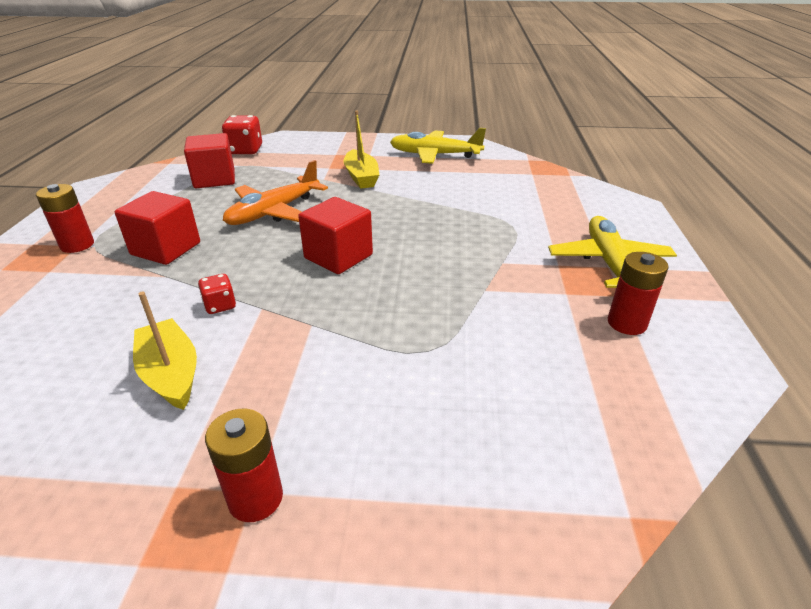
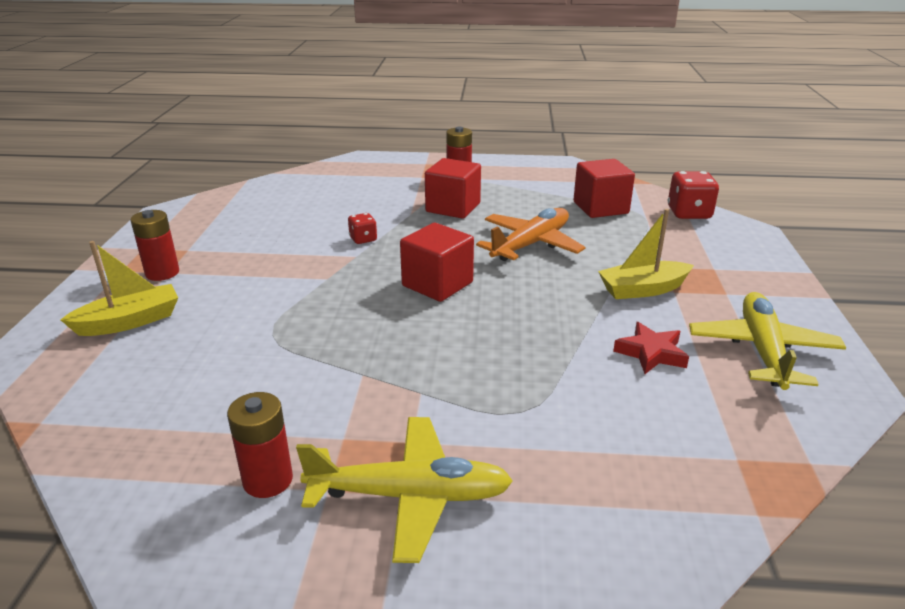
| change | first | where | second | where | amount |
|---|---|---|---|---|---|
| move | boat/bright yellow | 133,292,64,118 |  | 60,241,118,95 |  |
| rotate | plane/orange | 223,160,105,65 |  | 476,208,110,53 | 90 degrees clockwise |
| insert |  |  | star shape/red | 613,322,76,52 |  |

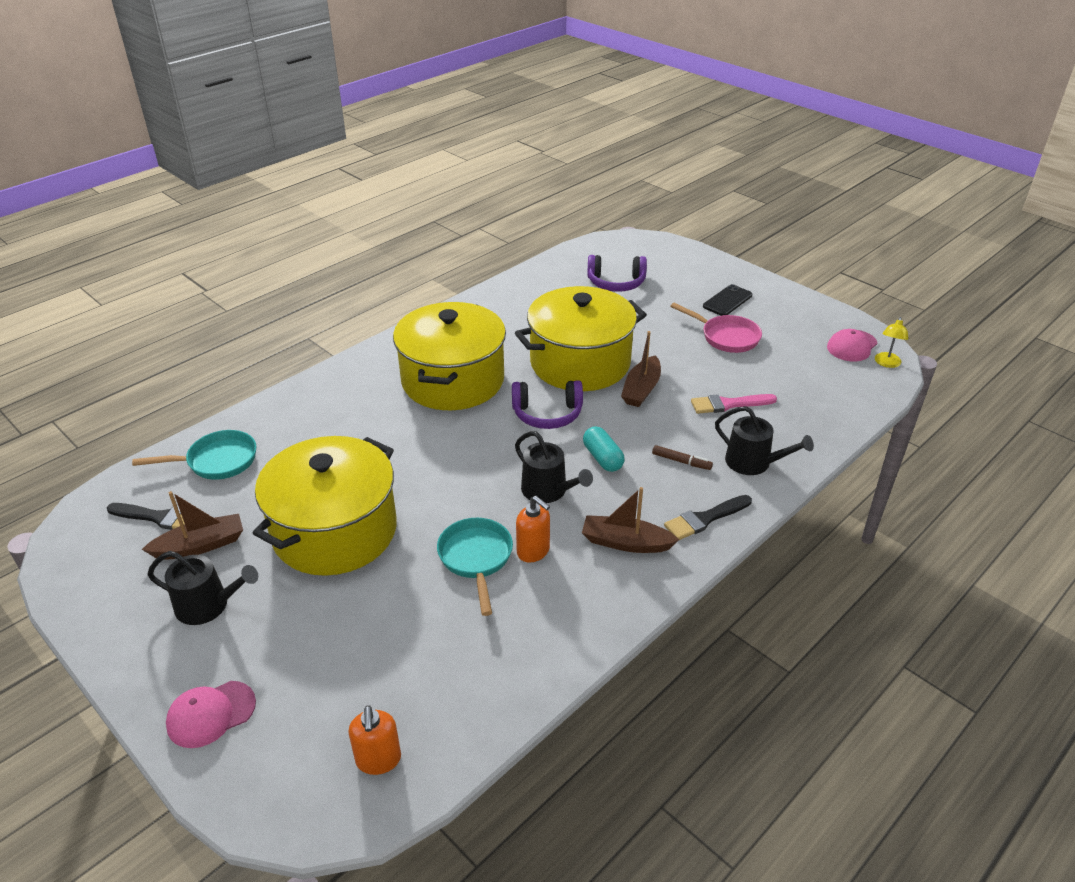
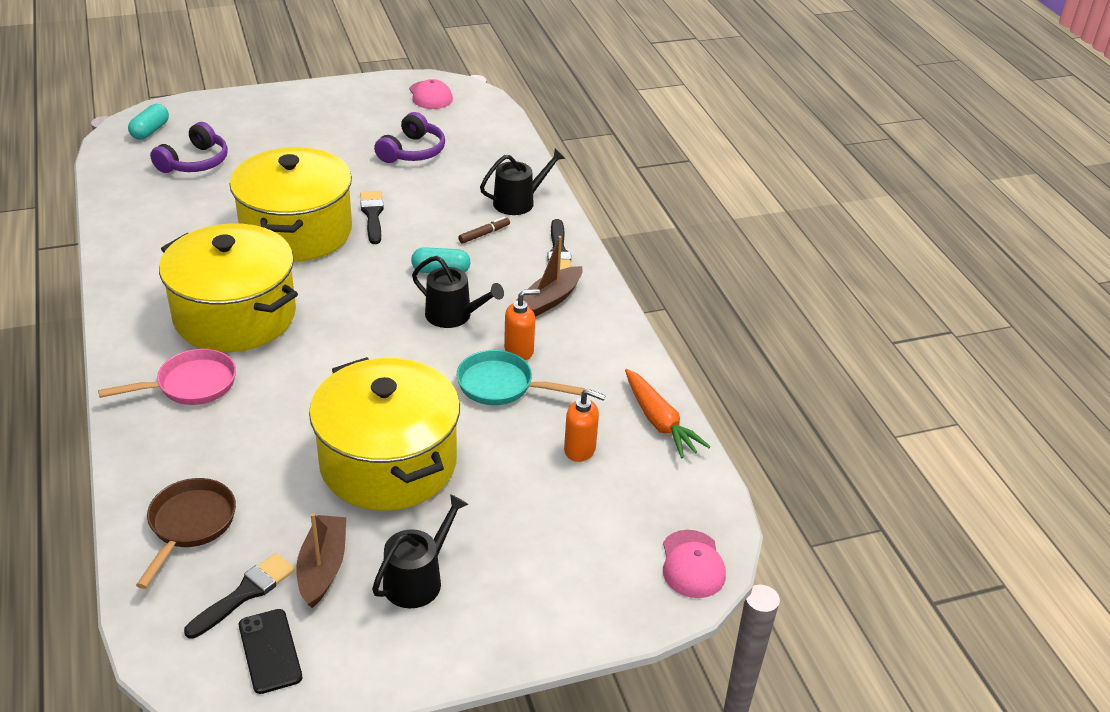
| change | first | where | second | where | amount |
|---|---|---|---|---|---|
| move | frying pan/rose-pink | 670,303,92,50 |  | 98,349,138,56 |  |
| insert |  |  | pill shape/turquoise | 128,104,41,36 |  |
| recolor | frying pan/turquoise | 132,430,124,50 | frying pan/brown | 136,478,100,111 |  |
| move | mobile phone/ebony | 703,284,49,32 |  | 239,609,63,85 |  |
| replace | boat/brown | 621,331,40,76 | brush/ebony | 360,191,24,53 |  |
| move | over-ear headphones/royal purple | 512,380,71,49 |  | 374,112,71,51 |  |
| rotate | watering can/ebony | 515,431,78,72 |  | 412,256,92,72 | 45 degrees clockwise |
| move | soap pump/orange | 348,705,53,70 |  | 564,389,42,73 |  |
| insert |  |  | toy carrot/orange | 625,369,85,89 |  |
| move | peaked cap/rose-pink | 166,681,90,67 |  | 663,530,63,68 |  |
| delete | brush/rose-pink | 691,394,86,20 |  |  |  |
| delete | desk lamp/bright yellow | 875,317,33,51 |  |  |  |

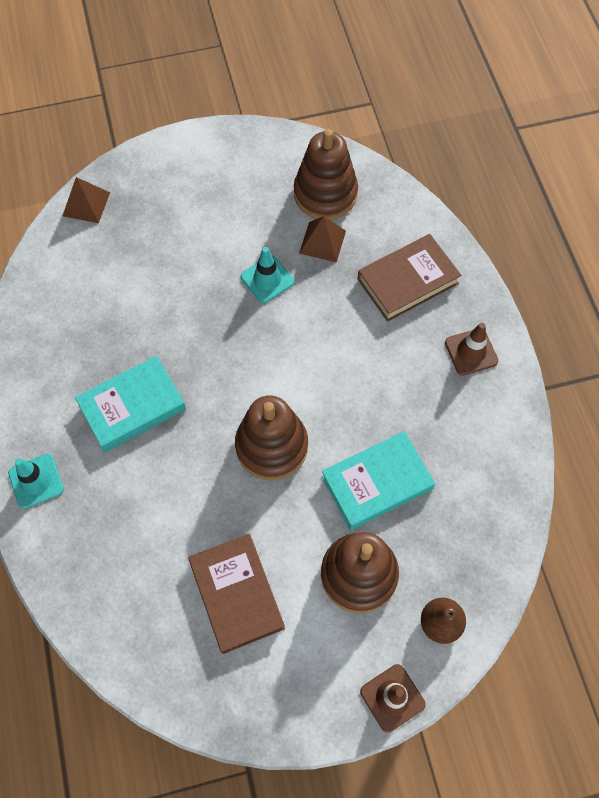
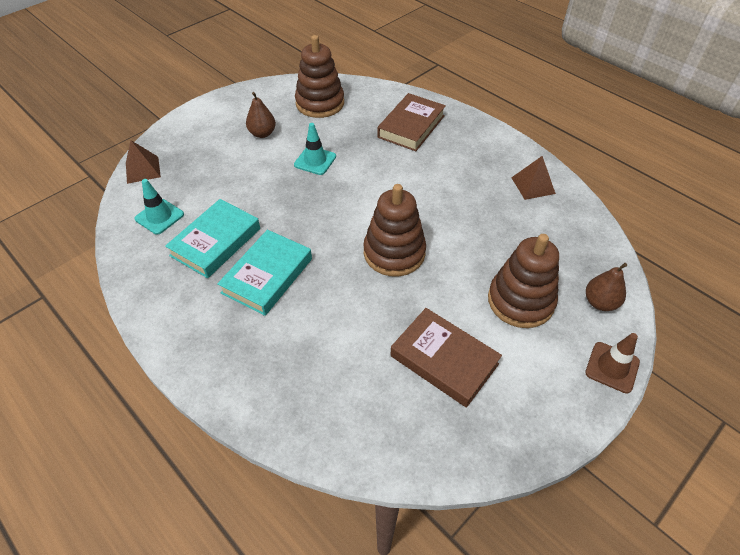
| change | first | where | second | where | amount |
|---|---|---|---|---|---|
| move | safety cone/turquoise | 8,454,56,55 |  | 135,179,49,56 |  |
| move | book/turquoise | 321,431,114,99 |  | 165,199,95,79 |  |
| insert |  |  | pear/brown | 246,92,30,46 |  |
| move | solid pyramid/brown | 299,216,47,47 |  | 511,156,45,44 |  |
| delete | safety cone/brown | 445,323,53,53 |  |  |  |

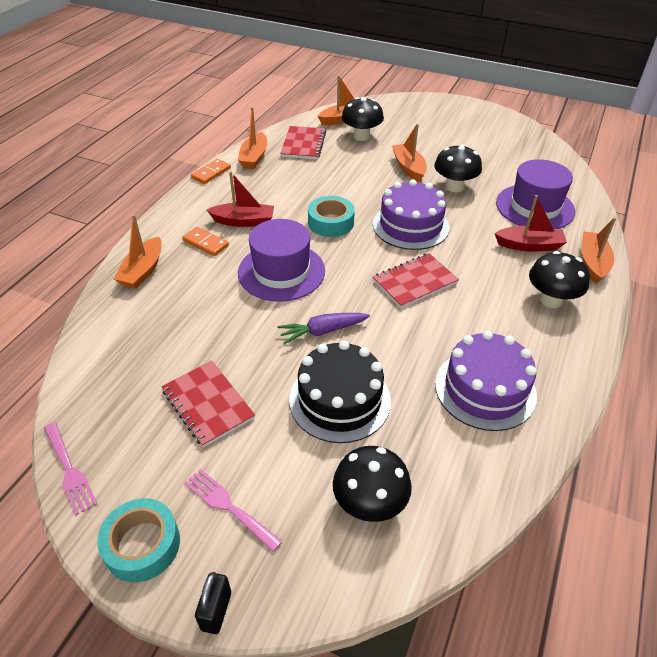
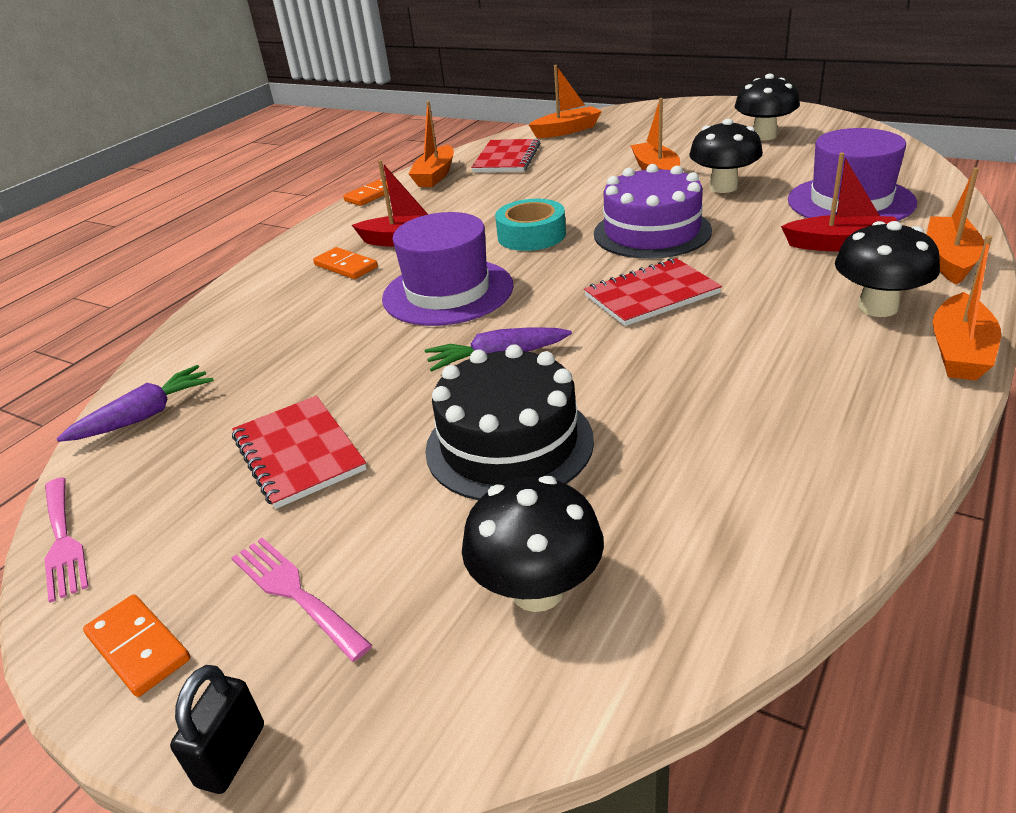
| change | first | where | second | where | amount |
|---|---|---|---|---|---|
| insert |  |  | toy carrot/royal purple | 56,365,158,77 |  |
| replace | roll of tape/turquoise | 97,498,83,84 | domino/orange | 83,594,107,103 |  |
| move | fungus/ebony | 342,97,42,44 |  | 735,74,65,67 |  |
| move | boat/orange | 114,215,48,74 |  | 933,235,68,146 |  |
| delete | gateau/royal purple | 435,330,102,101 |  |  |  |

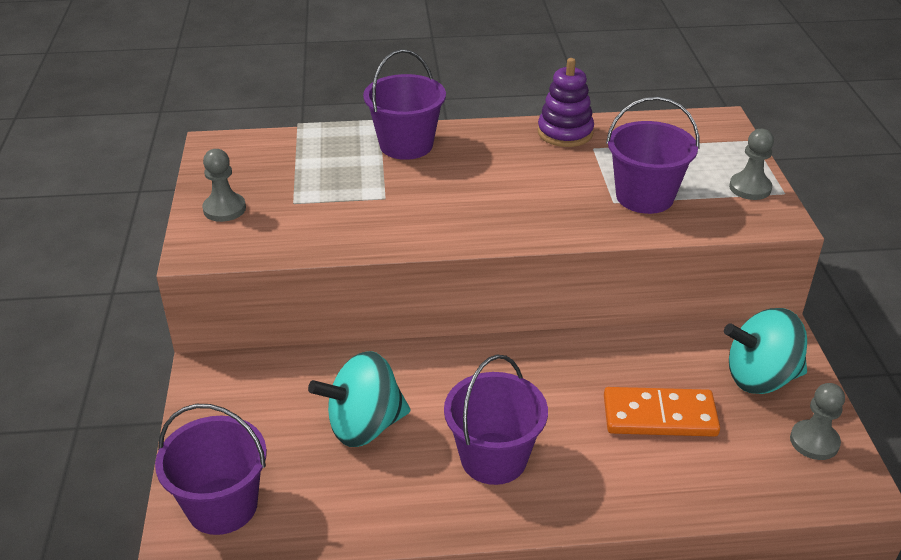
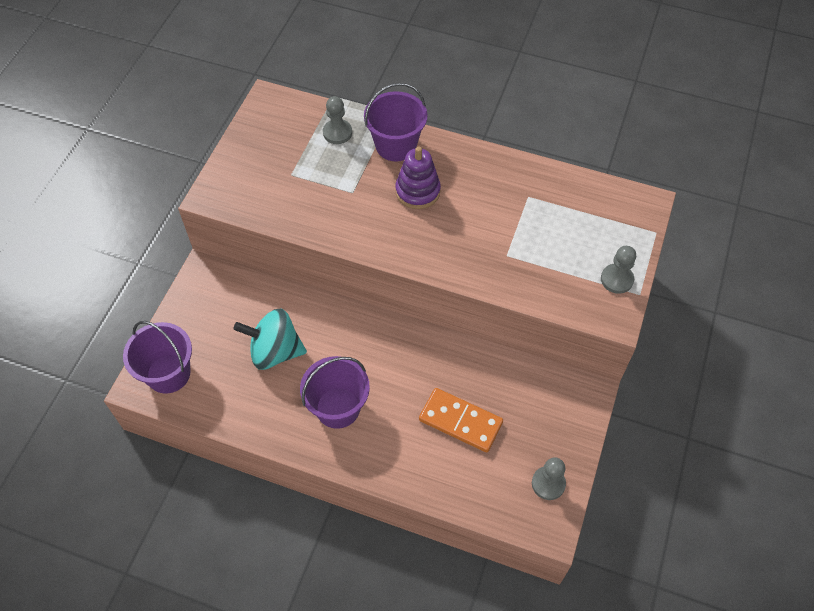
| change | first | where | second | where | amount |
|---|---|---|---|---|---|
| move | chess pawn/grey | 202,149,44,73 |  | 323,96,29,48 |  |
| move | ring stacker/royal purple | 538,58,56,89 |  | 395,146,46,63 |  |
| delete | bucket/royal purple | 606,96,93,118 |  |  |  |
| delete | spinning top/turquoise | 724,308,83,86 |  |  |  |

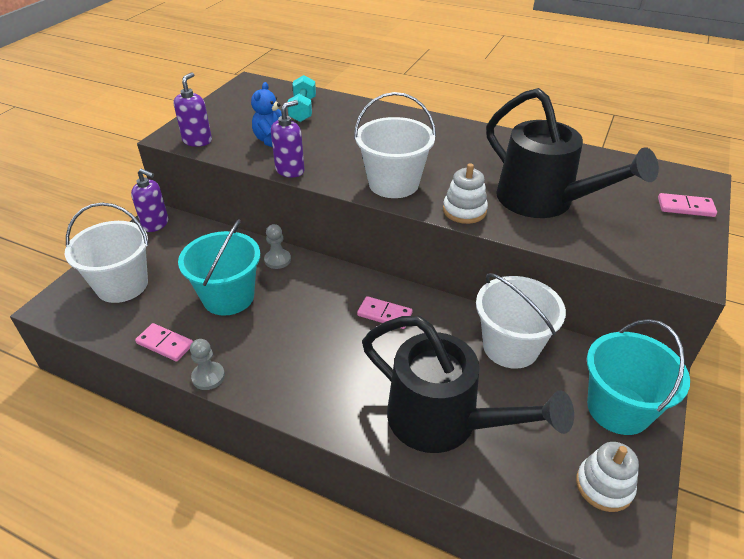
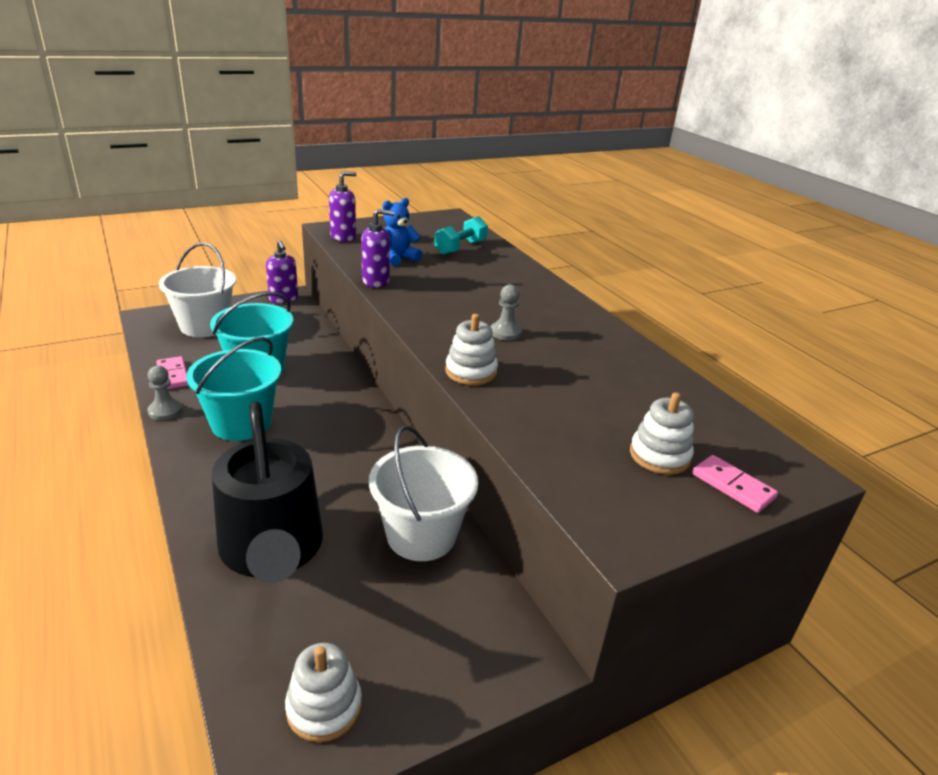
| change | first | where | second | where | amount |
|---|---|---|---|---|---|
| move | bucket/turquoise | 587,319,103,116 |  | 186,337,96,104 |  |
| move | chess pawn/grey | 264,224,27,45 |  | 491,284,31,57 |  |
| insert |  |  | ring stacker/pure white | 630,392,64,83 |  |
| delete | bucket/pure white | 354,92,82,106 |  |  |  |
| delete | domino/rose-pink | 357,296,56,33 |  |  |  |
| delete | watering can/ebony | 486,88,173,130 |  |  |  |

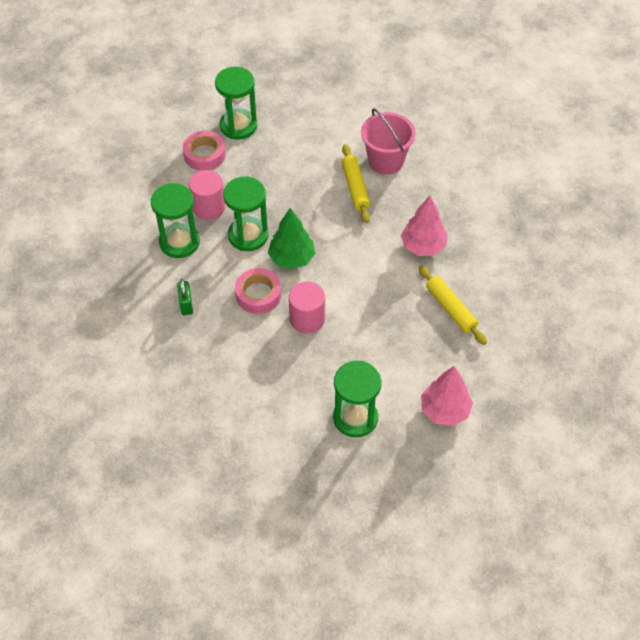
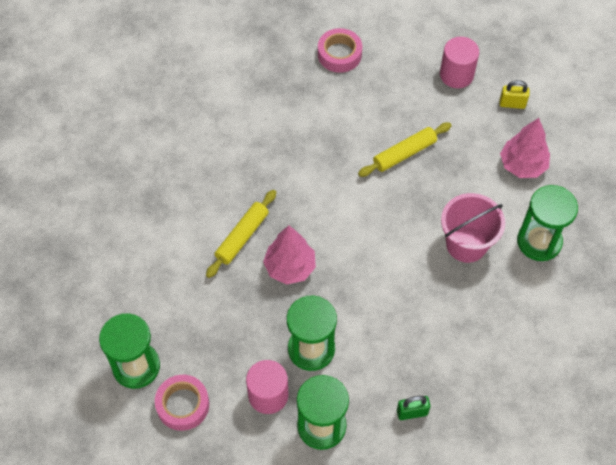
| change | first | where | second | where | amount |
|---|---|---|---|---|---|
| rotate | pastry roller/bright yellow | 342,144,28,79 |  | 206,190,70,88 | 45 degrees counterclockwise |
| move | tree/rose-pink | 401,196,46,60 |  | 263,225,53,60 |  |
| move | roll of tape/rose-pink | 235,268,46,46 |  | 318,28,44,45 |  |
| move | cylinder shape/rose-pink | 289,281,36,53 |  | 440,37,39,51 |  |
| move | bucket/rose-pink | 361,108,55,67 |  | 441,193,64,70 |  |
| insert |  |  | padlock/bright yellow | 500,80,29,29 |  |
| delete | tree/green | 268,208,47,61 |  |  |  |

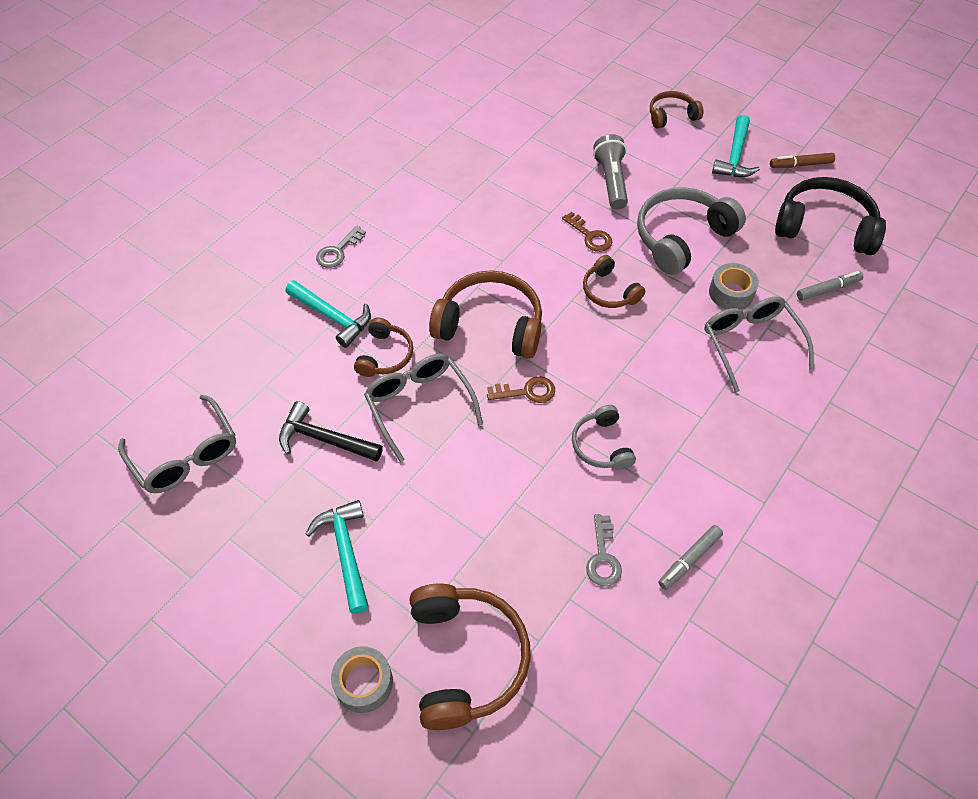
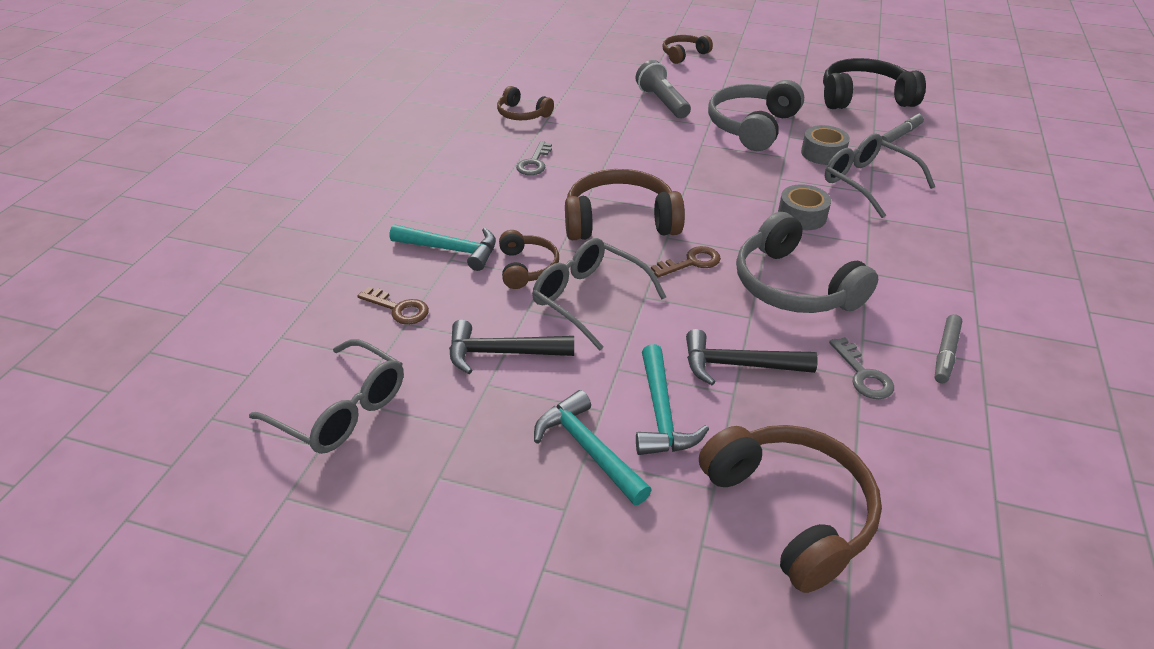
| change | first | where | second | where | amount |
|---|---|---|---|---|---|
| move | latchkey/brown | 562,212,50,40 |  | 357,287,72,38 |  |
| move | over-ear headphones/brown | 583,255,62,53 |  | 497,86,57,34 |  |
| move | latchkey/grey | 316,226,50,42 |  | 516,141,36,34 |  |
| move | hammer/turquoise | 712,115,48,62 |  | 636,344,73,111 |  |
| insert |  |  | hammer/ebony | 686,329,132,56 |  |
| resize | over-ear headphones/grey | 572,405,64,65 |  | 736,212,142,101 | x1.79 |
| move | roll of tape/grey | 331,646,62,67 |  | 778,184,53,46 |  |
| delete | felt pen/brown | 770,153,65,15 |  |  |  |

